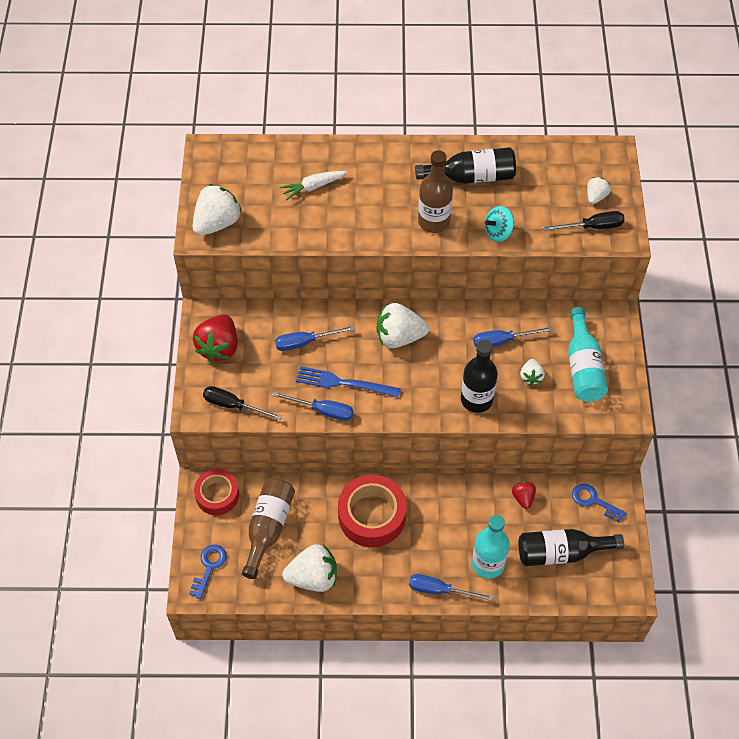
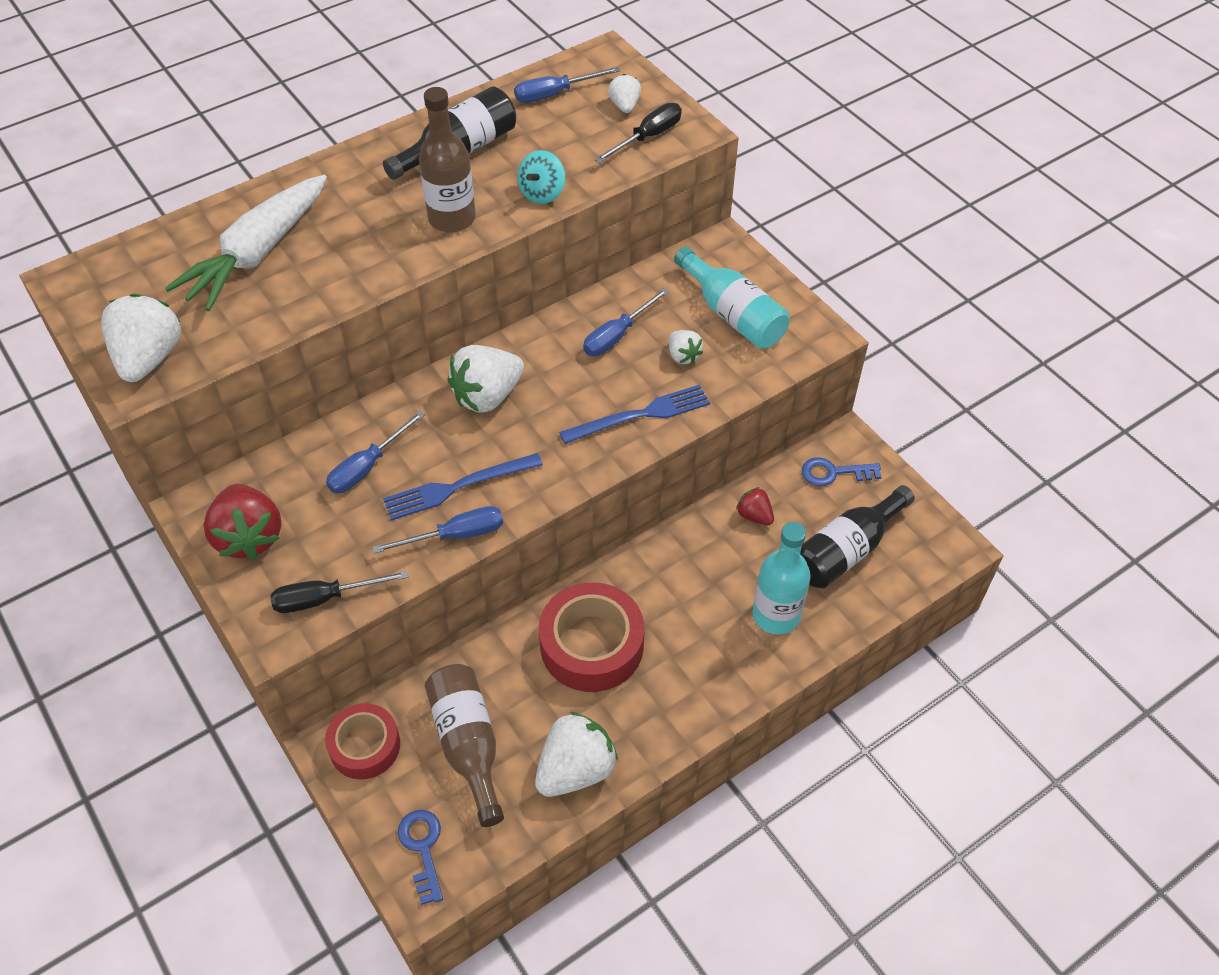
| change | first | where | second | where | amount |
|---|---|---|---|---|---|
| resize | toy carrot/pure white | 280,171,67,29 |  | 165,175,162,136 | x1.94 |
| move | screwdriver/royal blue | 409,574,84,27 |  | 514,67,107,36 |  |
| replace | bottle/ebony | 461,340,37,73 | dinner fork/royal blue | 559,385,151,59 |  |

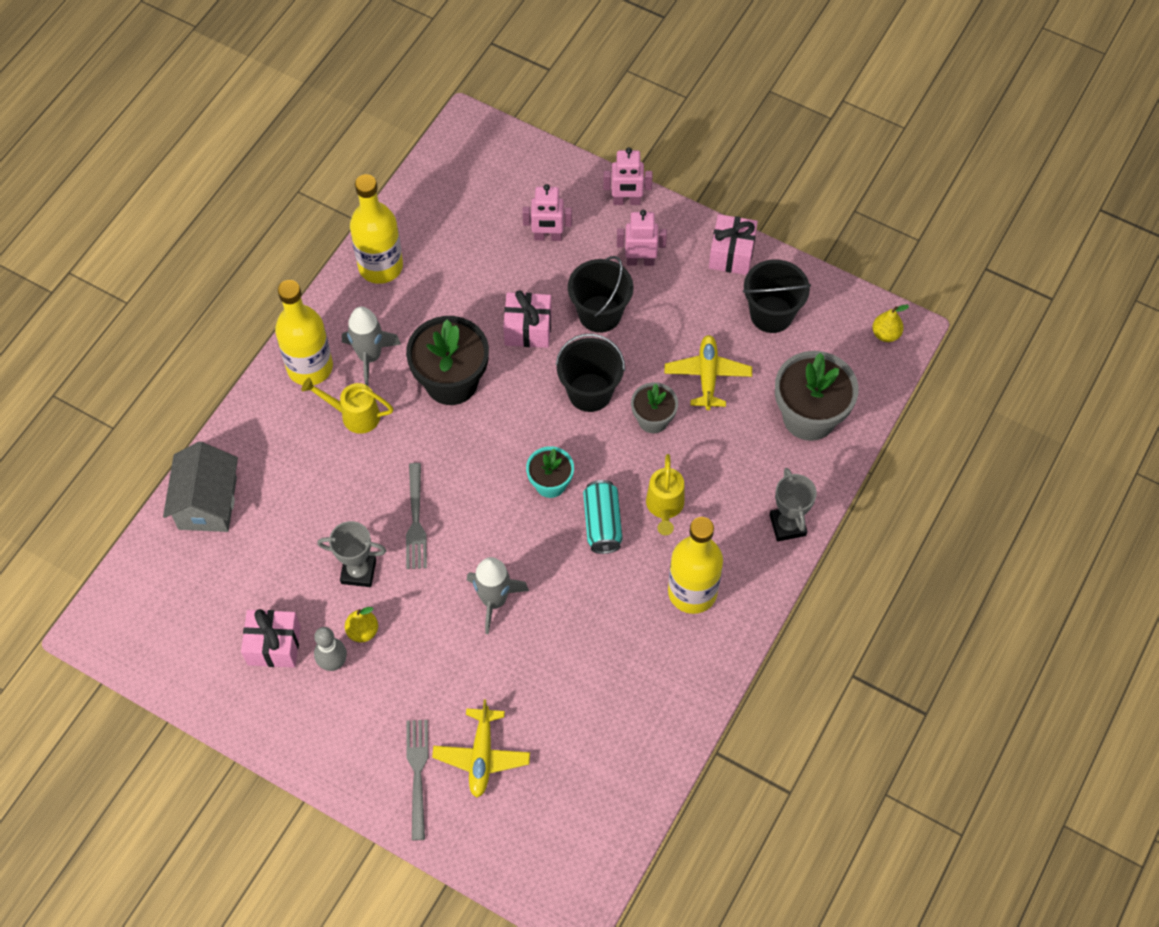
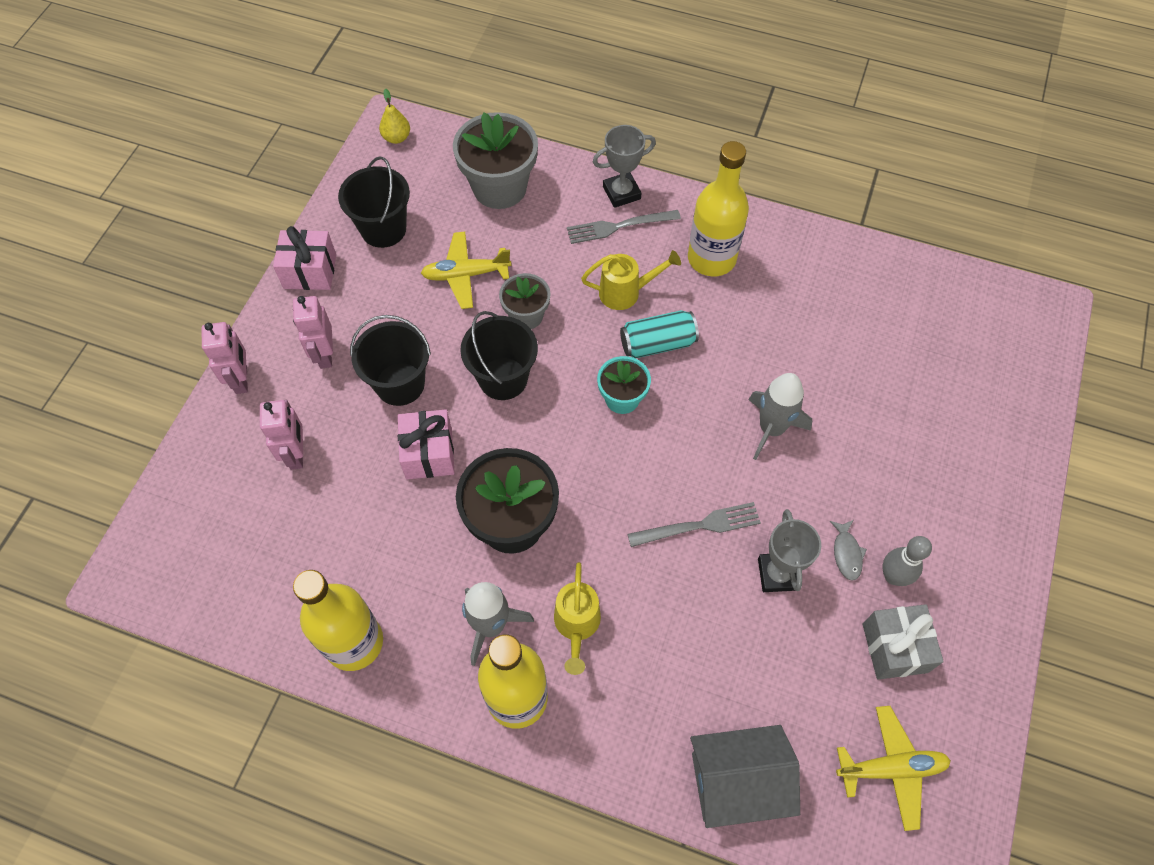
| change | first | where | second | where | amount |
|---|---|---|---|---|---|
| move | dinner fork/grey | 406,720,22,120 |  | 567,210,114,34 |  |
| replace | pear/bright yellow | 345,607,33,35 | fish figure/grey | 830,520,37,61 |  |
| move | plane/bright yellow | 432,699,98,99 |  | 836,706,115,125 |  |
| recolor | gift/rose-pink | 241,609,60,59 | gift/grey | 863,604,81,76 |  |

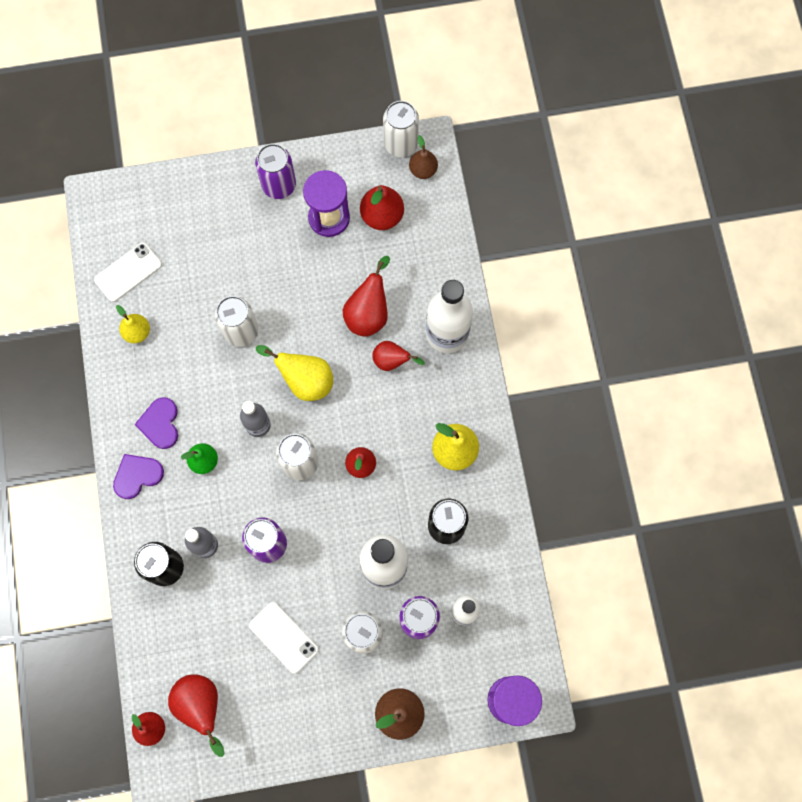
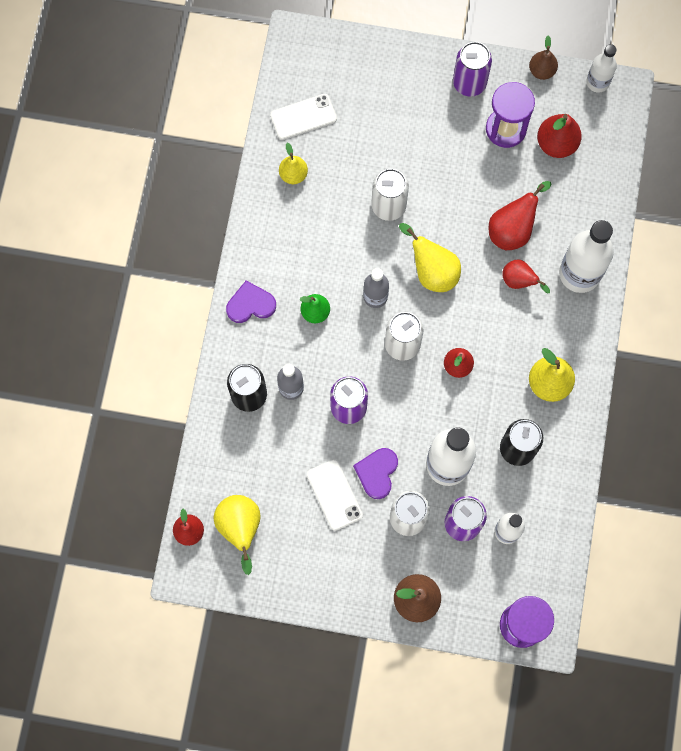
| change | first | where | second | where | amount |
|---|---|---|---|---|---|
| recolor | pear/red | 168,675,56,82 | pear/bright yellow | 213,495,48,80 |  |
| move | heart shape/royal purple | 134,397,44,52 |  | 353,448,45,51 |  |
| move | pear/brown | 409,135,29,44 |  | 529,36,29,44 |  |
| replace | soda can/pure white | 383,101,36,56 | bottle/pure white | 586,44,31,49 |  |

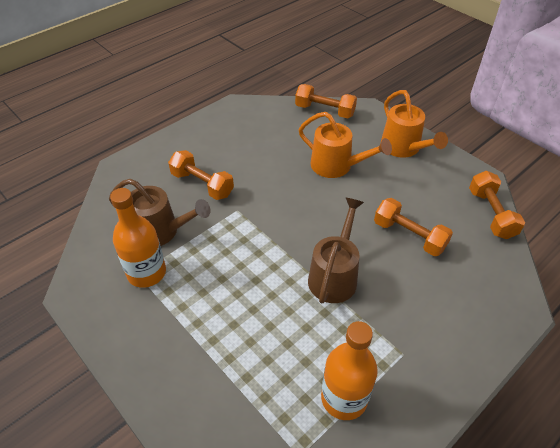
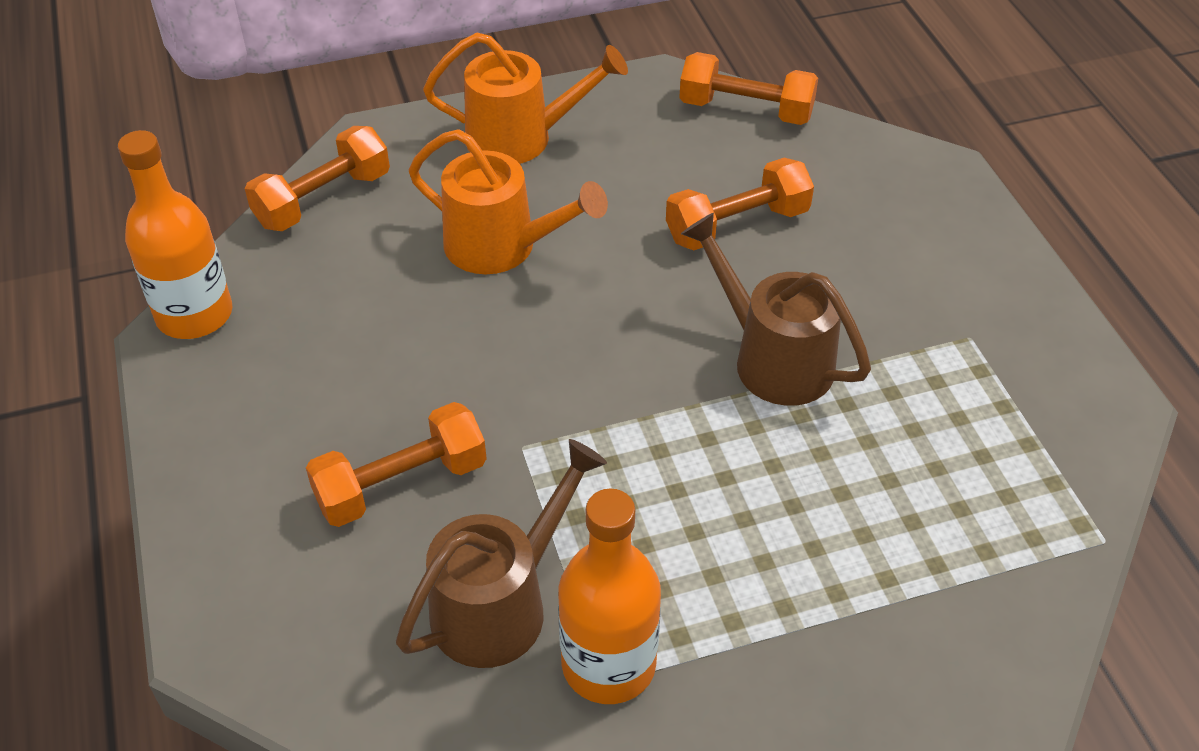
| change | first | where | second | where | amount |
|---|---|---|---|---|---|
| move | bottle/orange | 321,321,57,99 |  | 118,130,114,209 |  |
| rotate | watering can/orange | 298,112,94,66 |  | 409,129,199,145 | 60 degrees clockwise |

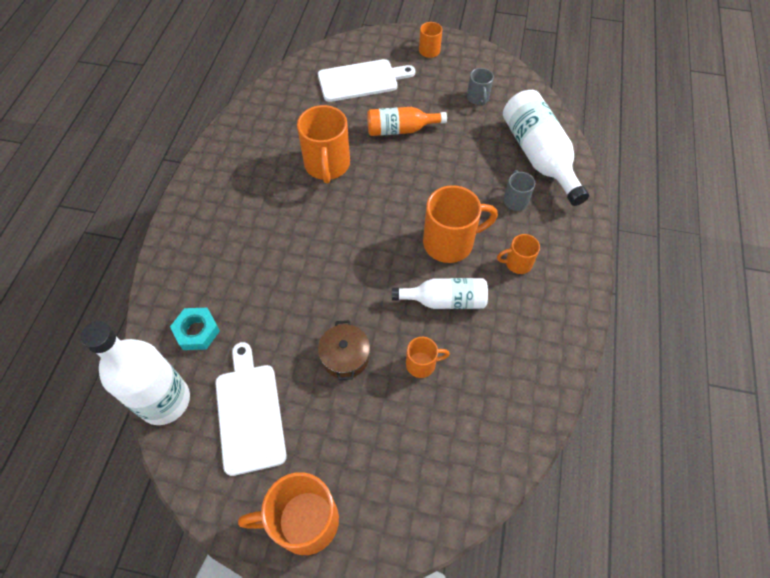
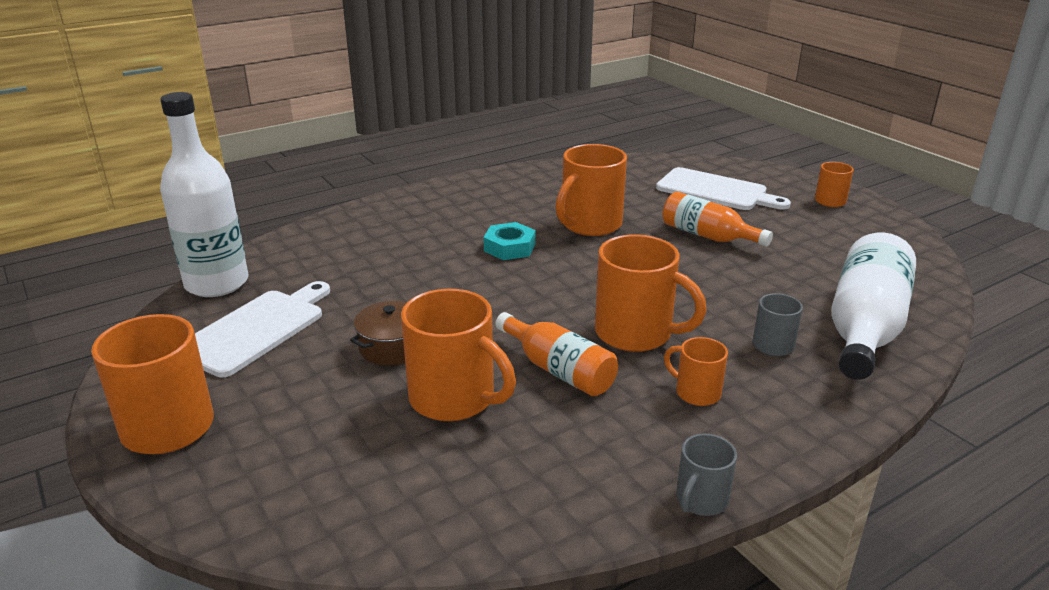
| change | first | where | second | where | amount |
|---|---|---|---|---|---|
| resize | mug/orange | 406,337,44,41 |  | 401,289,115,132 | x1.89 |
| move | hexagon nut/turquoise | 170,308,50,42 |  | 483,222,53,38 |  |
| recolor | bottle/pure white | 392,278,96,31 | bottle/orange | 496,312,122,84 |  |
| move | mug/grey | 467,68,27,37 |  | 676,434,61,82 |  |

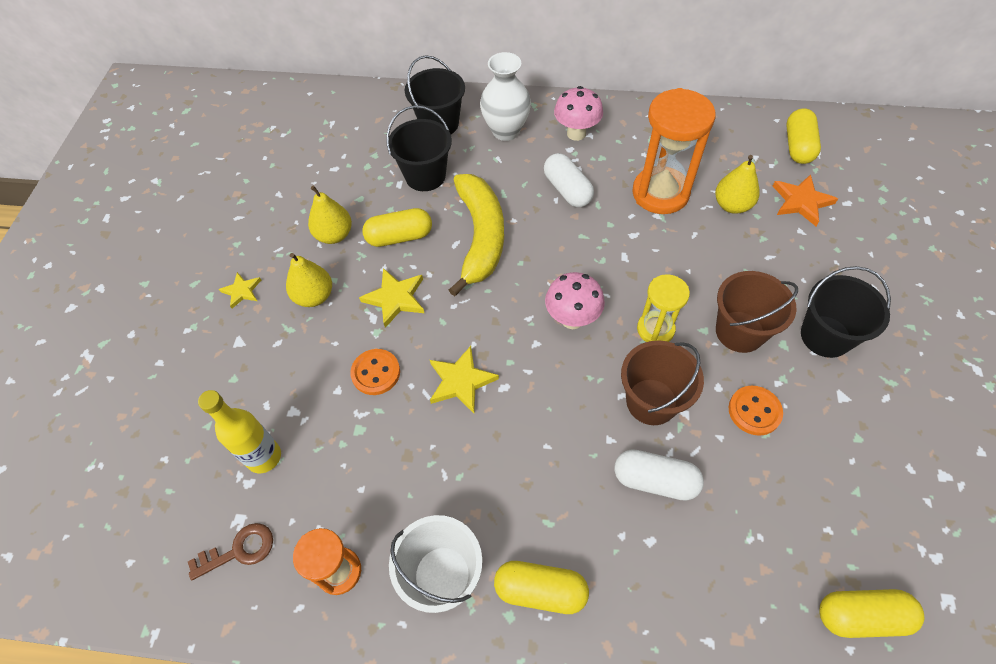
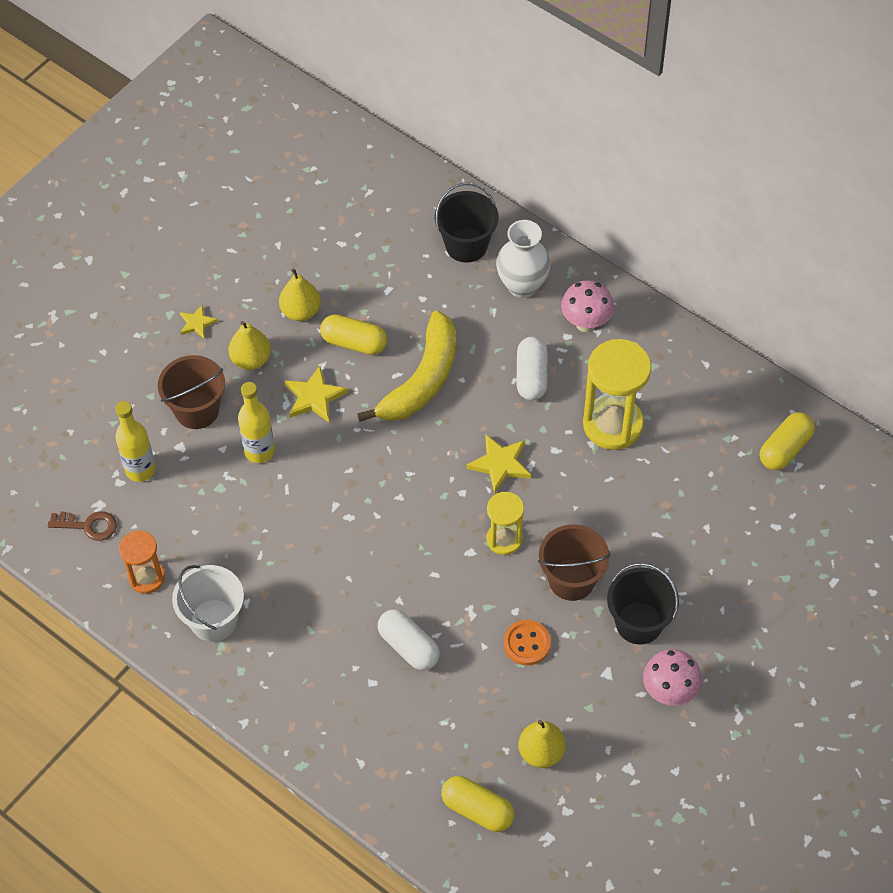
| change | first | where | second | where | amount |
|---|---|---|---|---|---|
| move | bucket/brown | 621,341,83,84 |  | 158,355,67,74 |  |
| replace | button/orange | 350,349,50,46 | bottle/bright yellow | 238,382,37,81 |  |
| move | star shape/bright yellow | 430,346,69,67 |  | 466,434,65,60 |  |
| move | pear/bright yellow | 715,155,45,59 |  | 518,720,48,48 |  |
| recolor | sandglass/orange | 632,88,84,126 | sandglass/bright yellow | 583,339,68,111 |  |
| move | fungus/rose-pink | 545,272,60,57 |  | 643,649,59,57 |  |
| delete | bucket/ebony | 386,106,66,85 |  |  |  |
| delete | pill shape/bright yellow | 494,561,95,53 |  |  |  |
| delete | star shape/orange | 773,174,65,52 |  |  |  |

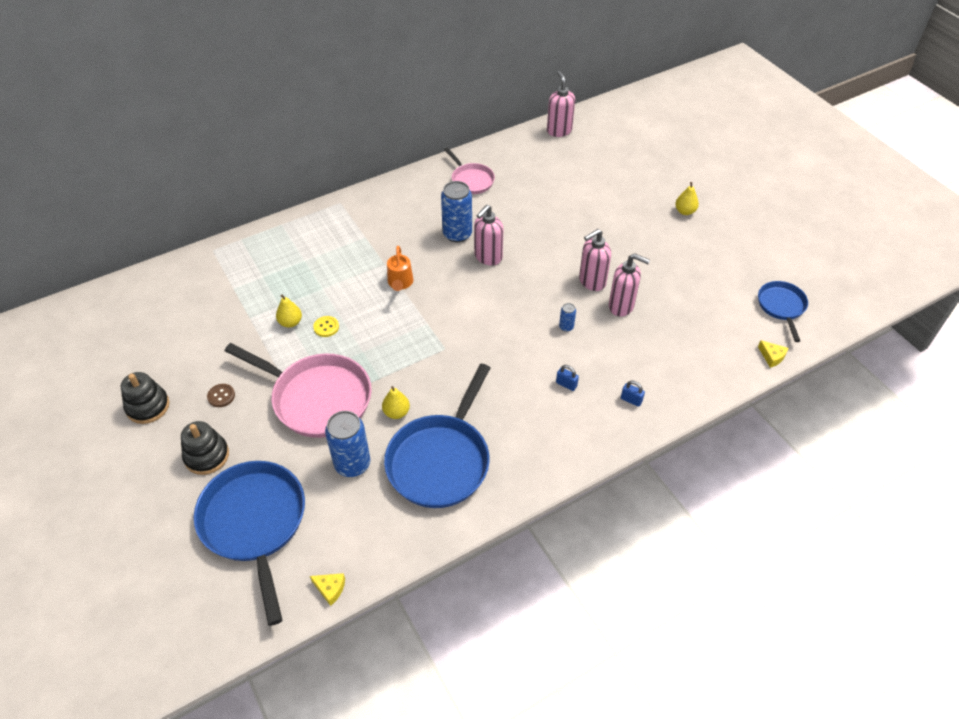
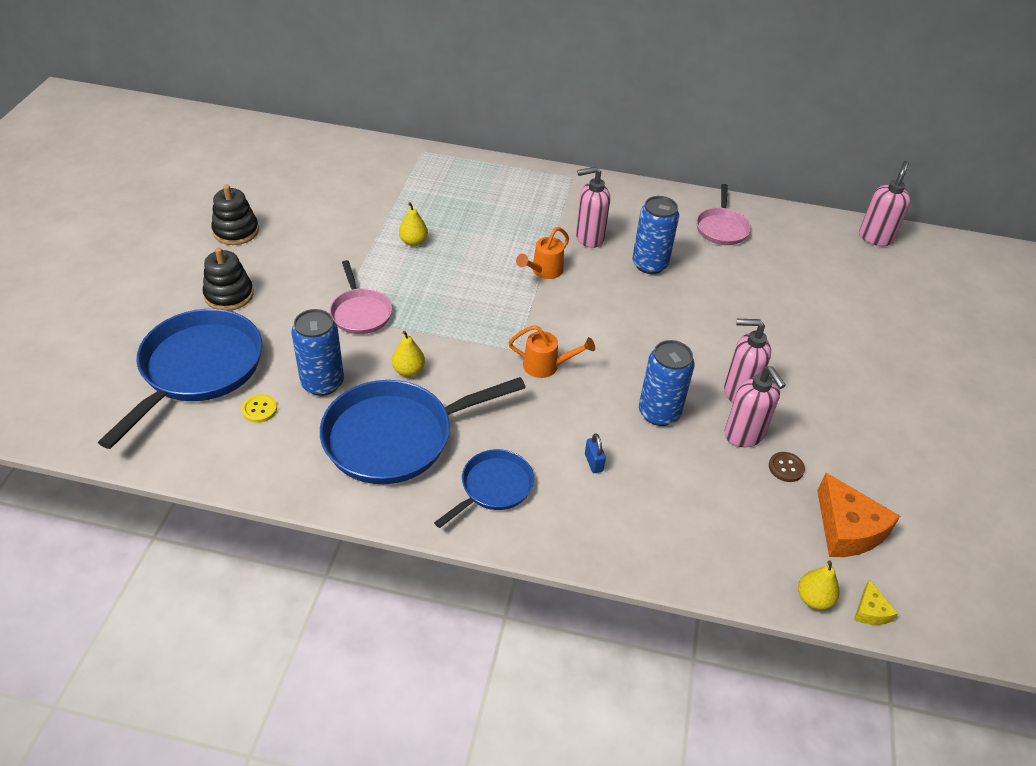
| change | first | where | second | where | amount |
|---|---|---|---|---|---|
| move | button/bright yellow | 313,316,26,21 |  | 242,394,35,29 |  |
| resize | frying pan/rose-pink | 225,343,147,95 |  | 330,260,62,74 | x0.55 |
| move | frying pan/royal blue | 758,281,50,61 |  | 434,449,100,79 |  |
| insert |  |  | watering can/orange | 508,325,87,53 |  |
| move | soap pump/rose-pink | 474,205,29,60 |  | 576,167,34,81 |  |
| resize | soda can/royal blue | 559,303,17,29 |  | 639,340,56,86 | x2.18 |
| move | button/brown | 207,384,28,23 |  | 769,452,36,30 |  |
| move | pear/bright yellow | 675,182,24,33 |  | 798,561,41,49 |  |
| insert |  |  | cheese wedge/orange | 817,473,83,84 |  |
| delete | cheese wedge/bright yellow | 310,573,35,33 |  |  |  |
| delete | padlock/royal blue | 621,381,24,26 |  |  |  |

